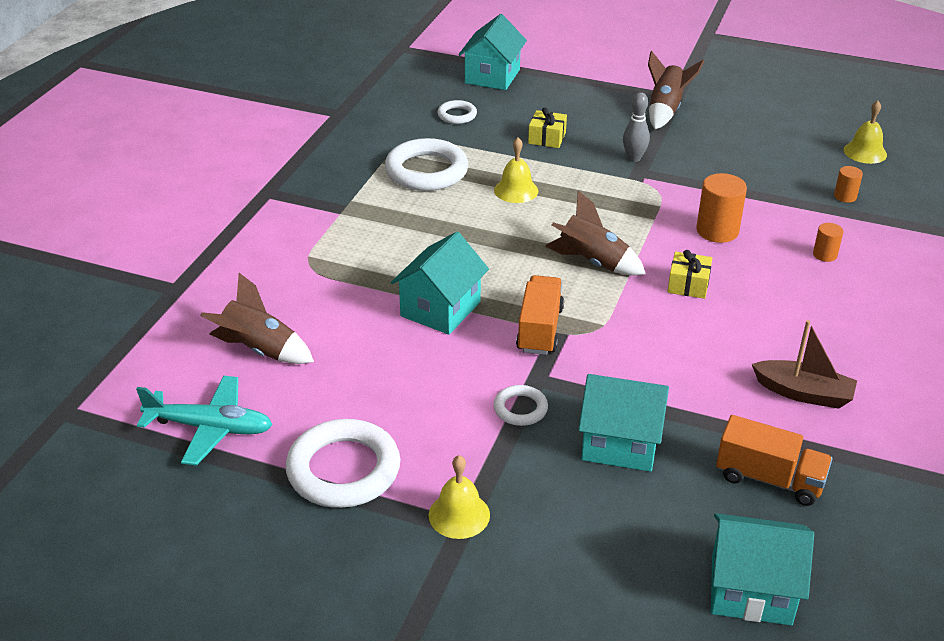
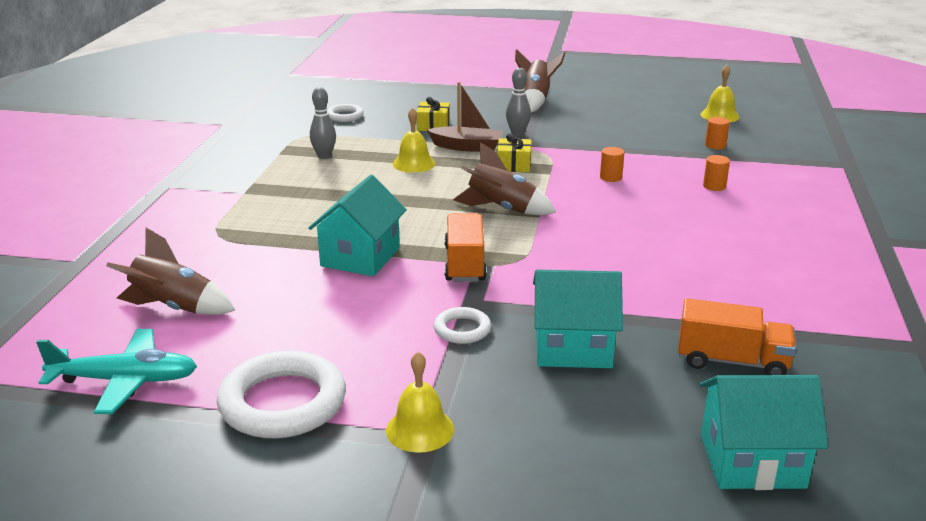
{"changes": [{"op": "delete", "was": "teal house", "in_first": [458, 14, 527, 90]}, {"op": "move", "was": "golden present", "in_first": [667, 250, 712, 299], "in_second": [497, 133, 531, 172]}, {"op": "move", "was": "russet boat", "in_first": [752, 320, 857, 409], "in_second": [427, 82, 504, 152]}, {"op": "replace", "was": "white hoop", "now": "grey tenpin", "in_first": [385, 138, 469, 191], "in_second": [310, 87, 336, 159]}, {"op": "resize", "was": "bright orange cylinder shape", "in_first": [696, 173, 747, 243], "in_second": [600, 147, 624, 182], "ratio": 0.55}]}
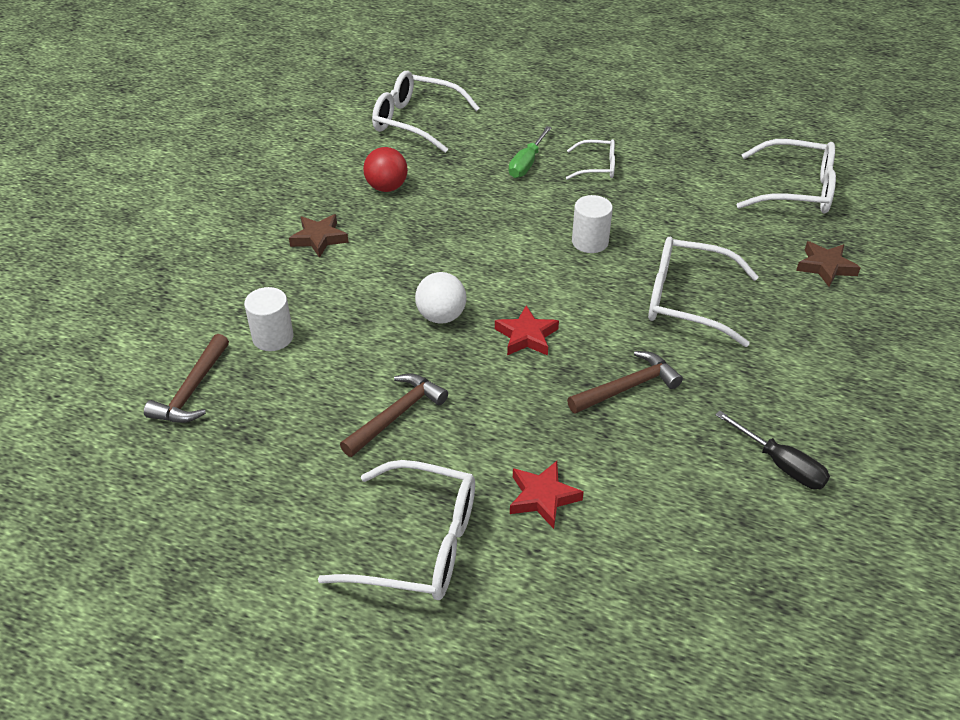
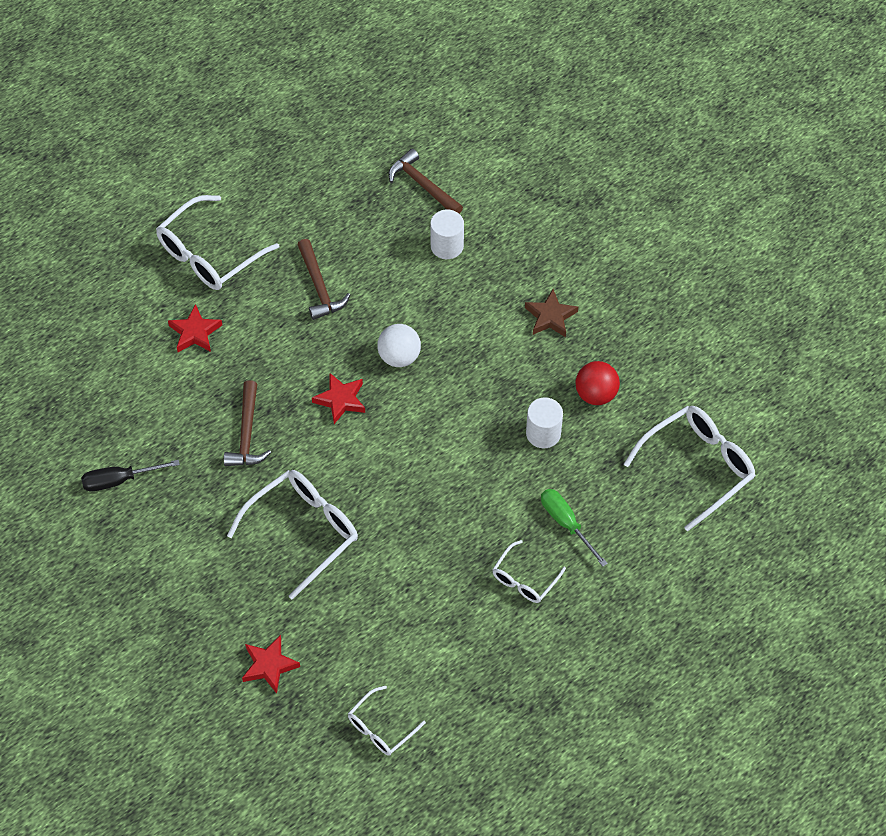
{"changes": [{"op": "move", "was": "white cylinder shape", "in_first": [572, 195, 613, 253], "in_second": [526, 397, 563, 448]}, {"op": "recolor", "was": "russet star shape", "now": "crimson star shape", "in_first": [796, 241, 861, 287], "in_second": [242, 635, 300, 693]}, {"op": "resize", "was": "white spectacles", "in_first": [737, 139, 836, 214], "in_second": [348, 686, 426, 756], "ratio": 0.56}]}
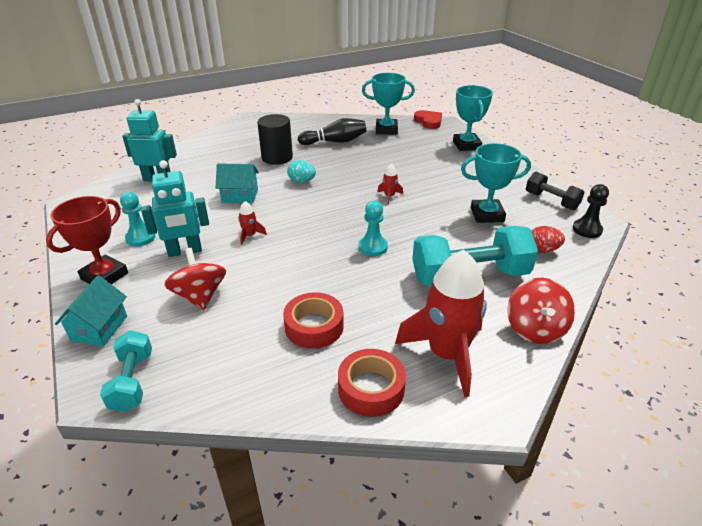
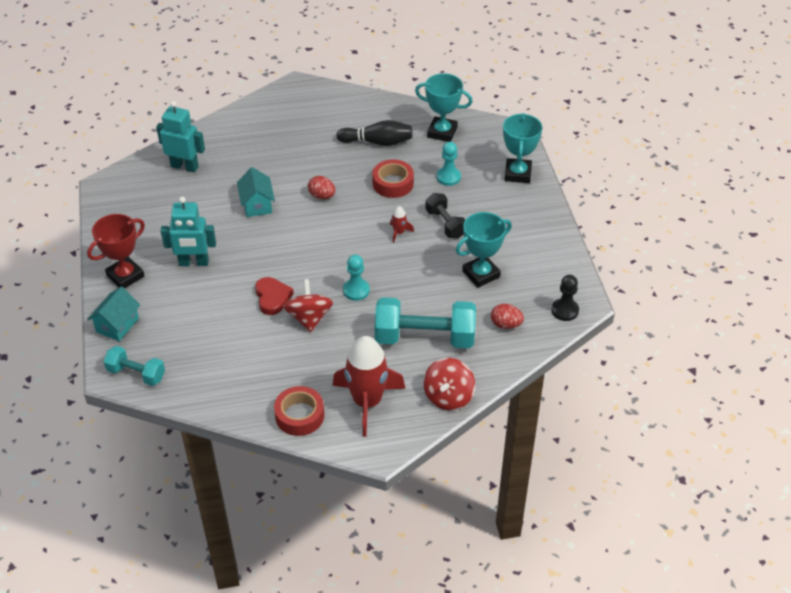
{"changes": [{"op": "delete", "was": "crimson toy rocket", "in_first": [238, 201, 267, 245]}, {"op": "delete", "was": "jet-black cylinder shape", "in_first": [257, 114, 293, 165]}, {"op": "move", "was": "teal game pawn", "in_first": [120, 192, 156, 246], "in_second": [437, 142, 461, 186]}, {"op": "move", "was": "crimson whirligig", "in_first": [164, 248, 226, 310], "in_second": [283, 279, 333, 332]}, {"op": "move", "was": "crimson sticky tape", "in_first": [283, 292, 344, 349], "in_second": [372, 159, 414, 198]}, {"op": "move", "was": "crimson love heart", "in_first": [414, 110, 442, 129], "in_second": [255, 277, 294, 315]}, {"op": "move", "was": "jet-black free weight", "in_first": [526, 172, 585, 210], "in_second": [426, 193, 465, 239]}, {"op": "recolor", "was": "teal toy egg", "now": "crimson toy egg", "in_first": [287, 160, 316, 183], "in_second": [308, 176, 335, 199]}, {"op": "rotate", "was": "teal free weight", "in_first": [100, 330, 152, 412], "in_second": [103, 346, 165, 386], "clockwise": -75}, {"op": "rotate", "was": "teal house", "in_first": [216, 163, 259, 203], "in_second": [237, 167, 275, 217], "clockwise": 60}, {"op": "rotate", "was": "teal prize cup", "in_first": [461, 143, 531, 223], "in_second": [456, 212, 512, 288], "clockwise": -45}]}
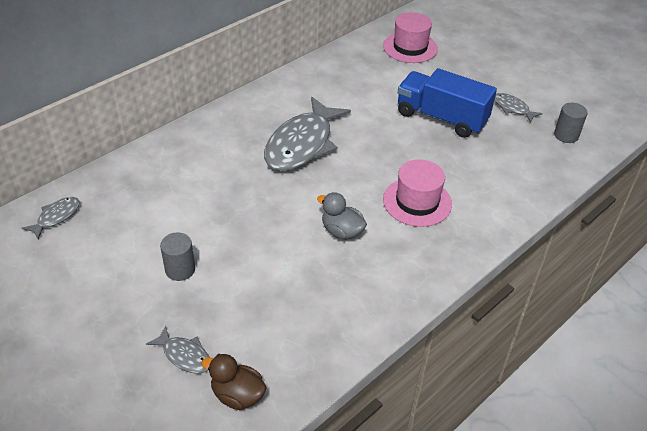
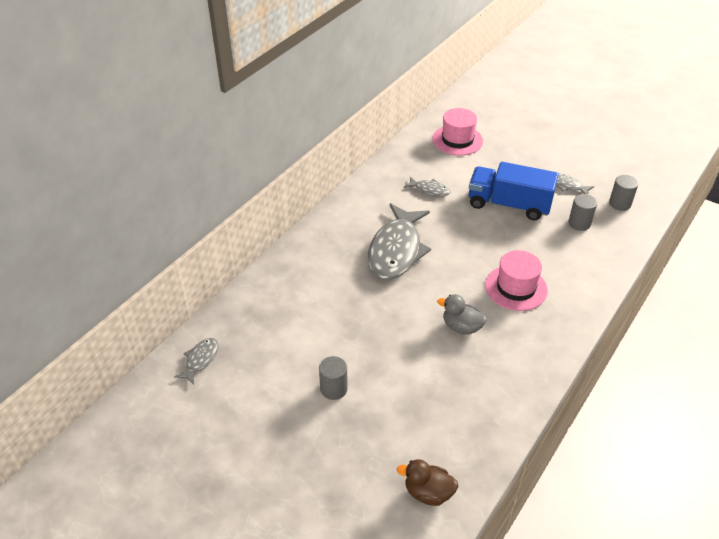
{"changes": [{"op": "insert", "now": "grey cylinder shape", "in_second": [568, 194, 597, 231]}, {"op": "move", "was": "grey fish", "in_first": [146, 325, 209, 374], "in_second": [404, 176, 451, 197]}]}
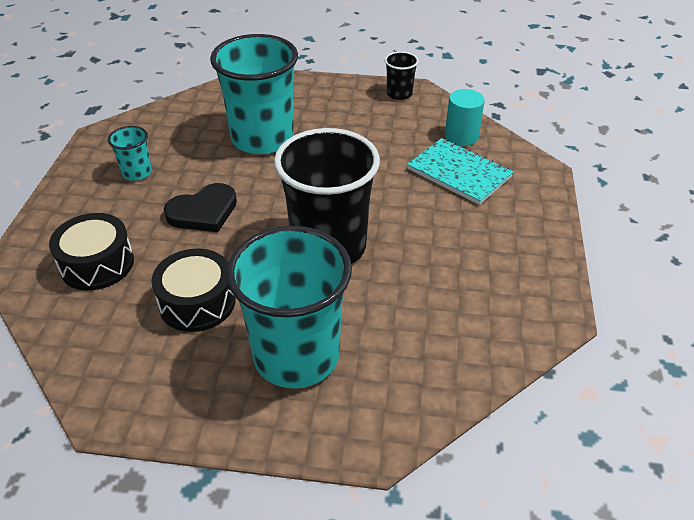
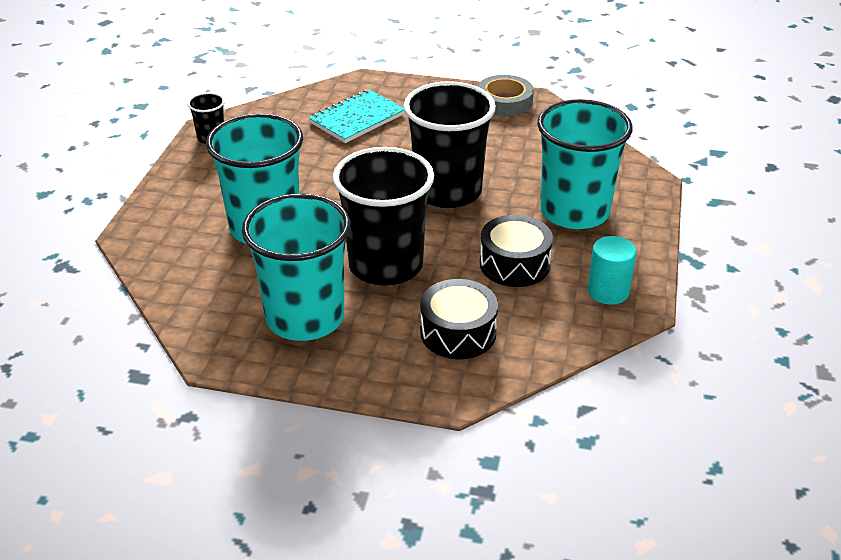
{"changes": [{"op": "insert", "now": "grey sticky tape", "in_second": [478, 75, 534, 116]}, {"op": "move", "was": "teal cylinder shape", "in_first": [445, 89, 485, 146], "in_second": [588, 236, 636, 305]}, {"op": "replace", "was": "jet-black love heart", "now": "jet-black tumbler", "in_first": [164, 183, 237, 232], "in_second": [333, 147, 434, 286]}, {"op": "resize", "was": "teal tumbler", "in_first": [108, 126, 152, 181], "in_second": [242, 193, 351, 341], "ratio": 2.24}]}
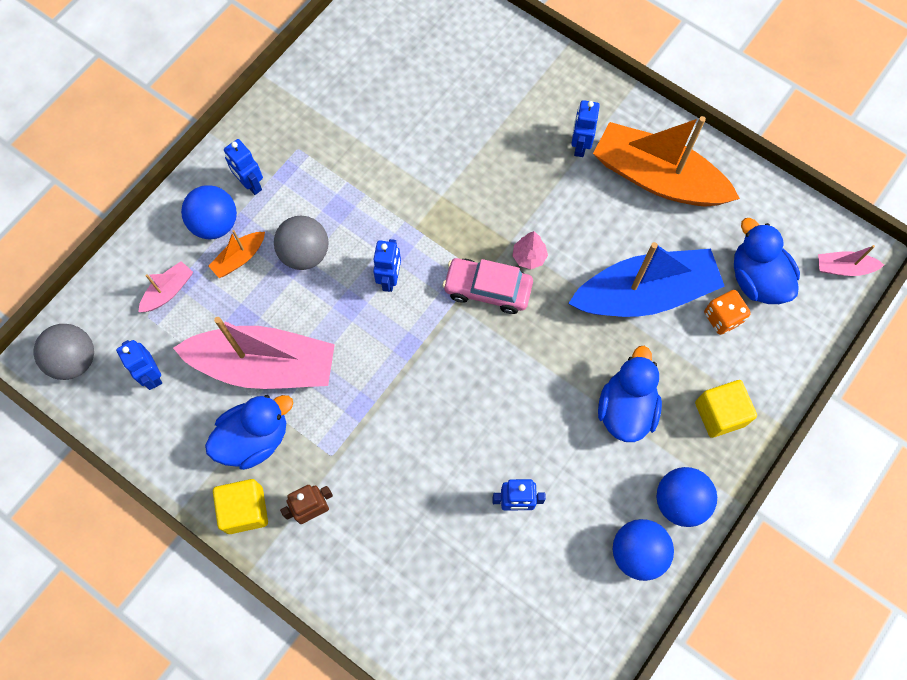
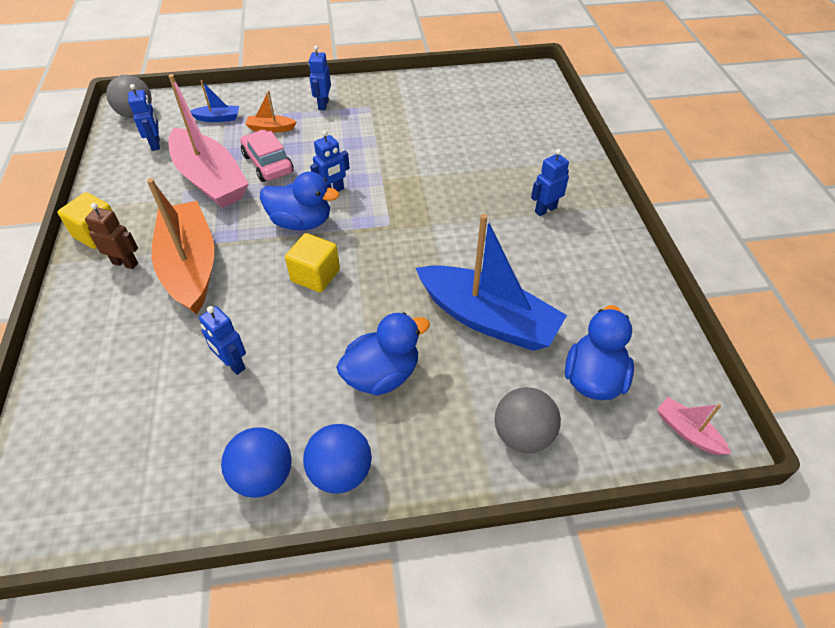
{"changes": [{"op": "delete", "was": "royal blue sphere", "in_first": [181, 185, 237, 239]}, {"op": "delete", "was": "pink toy tree", "in_first": [512, 231, 548, 269]}, {"op": "delete", "was": "bright orange dice", "in_first": [704, 290, 751, 335]}, {"op": "move", "was": "royal blue toy duck", "in_first": [205, 395, 293, 470], "in_second": [260, 171, 339, 230]}, {"op": "move", "was": "grey sphere", "in_first": [274, 216, 329, 270], "in_second": [495, 387, 561, 453]}, {"op": "move", "was": "pink toy car", "in_first": [443, 258, 533, 314], "in_second": [240, 130, 294, 182]}, {"op": "move", "was": "bright orange boat", "in_first": [593, 116, 740, 206], "in_second": [147, 178, 214, 314]}, {"op": "move", "was": "golden solid cube", "in_first": [695, 380, 757, 438], "in_second": [285, 233, 340, 293]}, {"op": "recolor", "was": "pink boat", "now": "royal blue boat", "in_first": [138, 261, 193, 312], "in_second": [190, 80, 239, 122]}, {"op": "rotate", "was": "royal blue robot", "in_first": [116, 340, 162, 390], "in_second": [128, 84, 160, 151], "clockwise": 150}]}
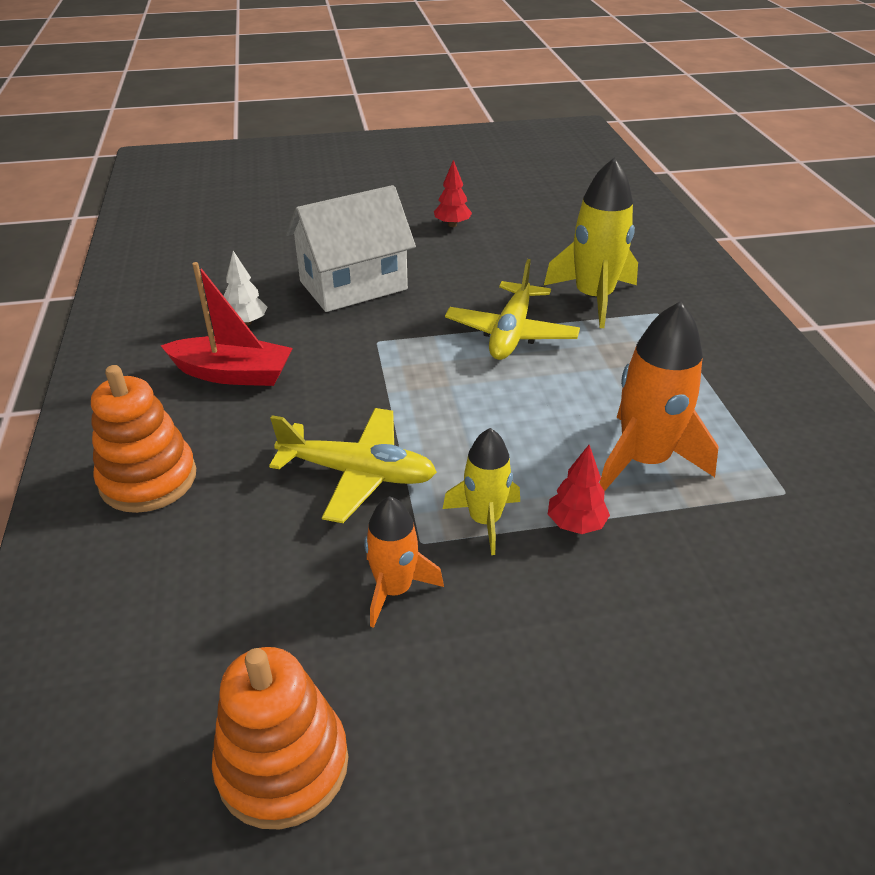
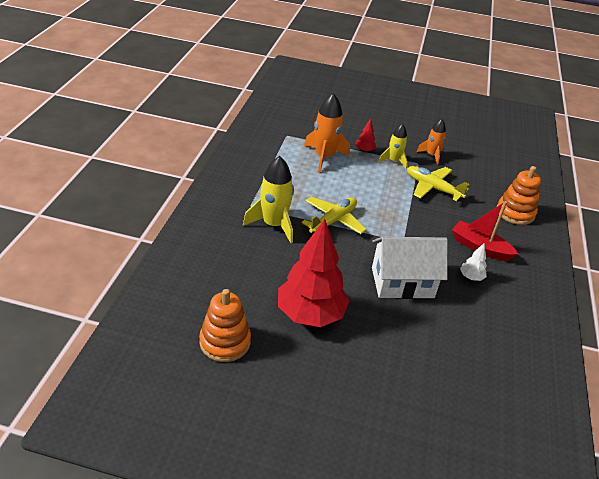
{"changes": [{"op": "move", "was": "bright orange stacking toy", "in_first": [212, 647, 348, 829], "in_second": [199, 289, 251, 362]}, {"op": "resize", "was": "crimson toy tree", "in_first": [434, 160, 472, 227], "in_second": [278, 219, 349, 327], "ratio": 2.43}]}
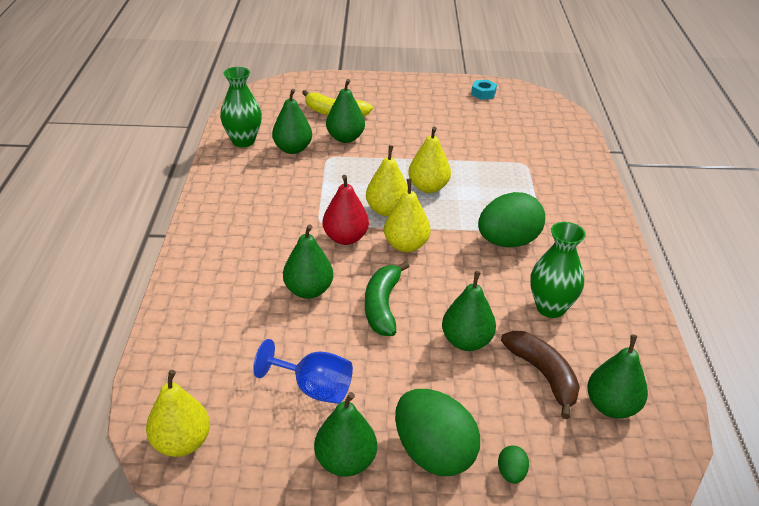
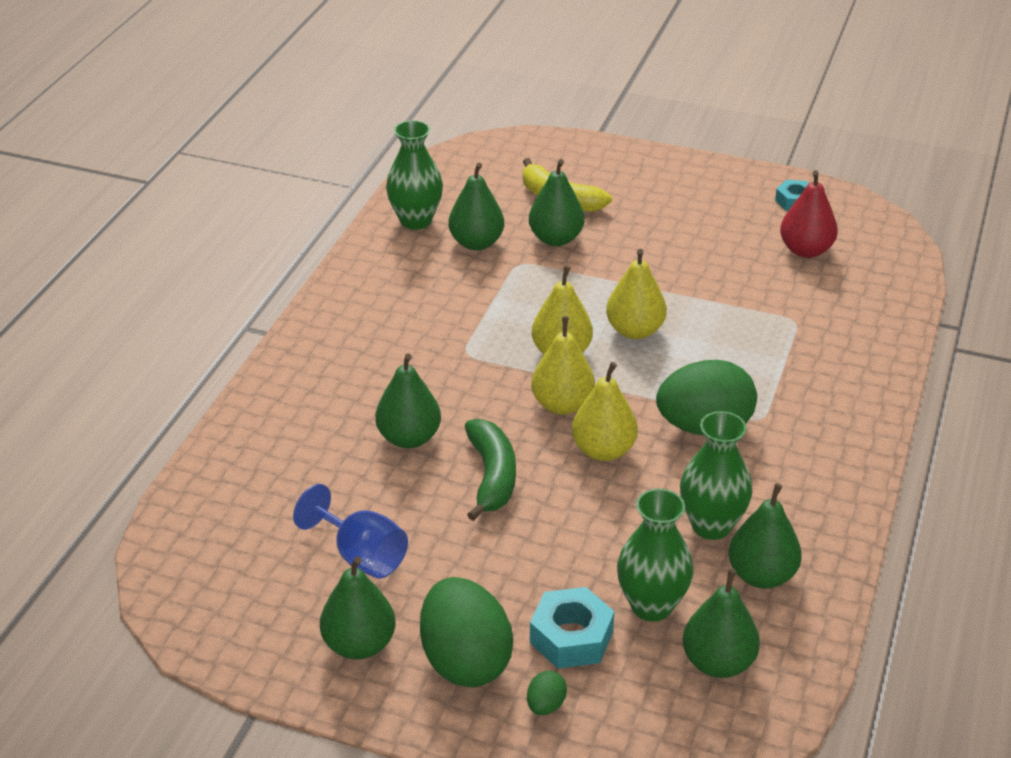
{"changes": [{"op": "insert", "now": "teal hexagon nut", "in_second": [530, 587, 615, 669]}, {"op": "move", "was": "golden pear", "in_first": [146, 370, 210, 457], "in_second": [572, 362, 638, 461]}, {"op": "move", "was": "crimson pear", "in_first": [323, 175, 369, 245], "in_second": [780, 170, 838, 258]}, {"op": "move", "was": "emerald pear", "in_first": [442, 271, 496, 351], "in_second": [729, 483, 802, 589]}, {"op": "replace", "was": "russet toy banana", "now": "emerald vase", "in_first": [501, 331, 580, 419], "in_second": [617, 488, 694, 622]}, {"op": "rotate", "was": "emerald toy banana", "in_first": [365, 261, 409, 336], "in_second": [465, 419, 516, 521], "clockwise": 150}]}
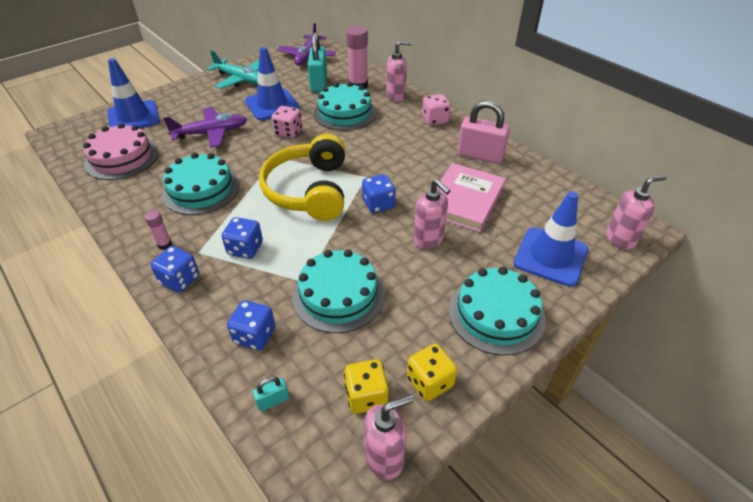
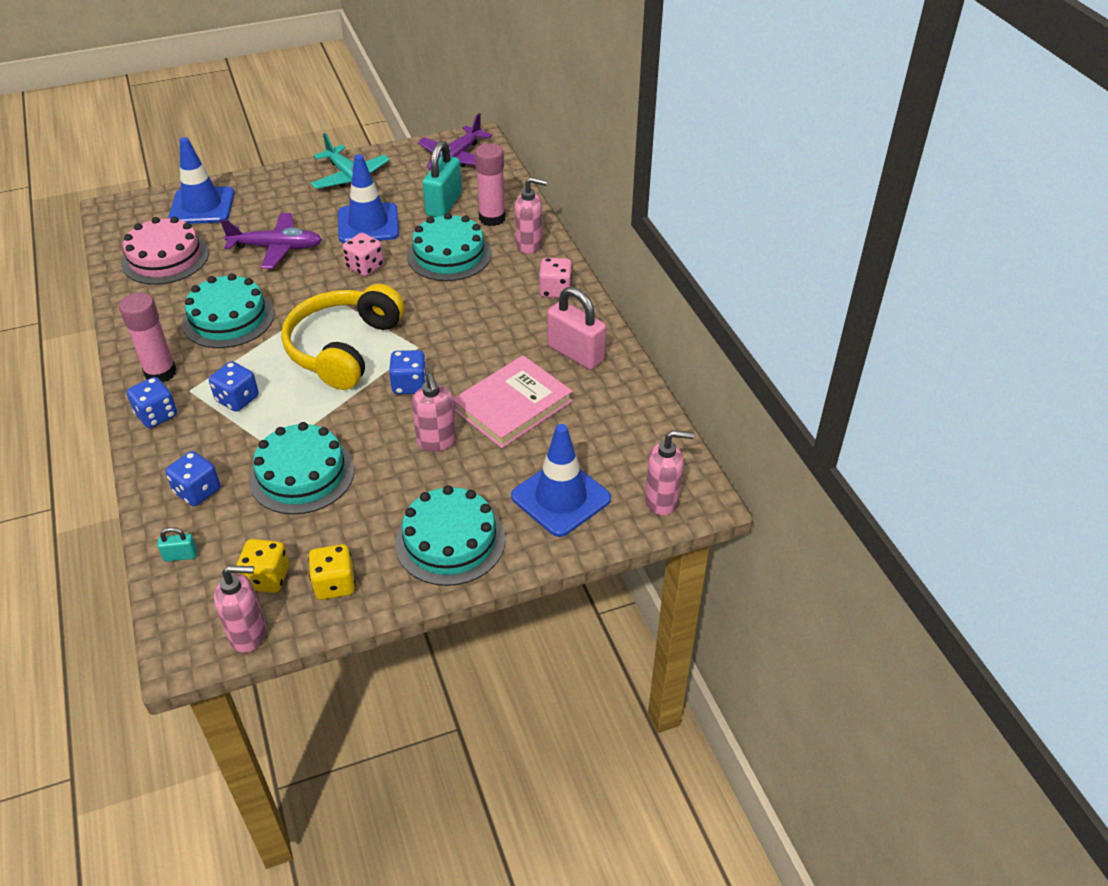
{"changes": [{"op": "resize", "was": "pink glue", "in_first": [145, 210, 172, 250], "in_second": [119, 293, 177, 382], "ratio": 1.98}]}
